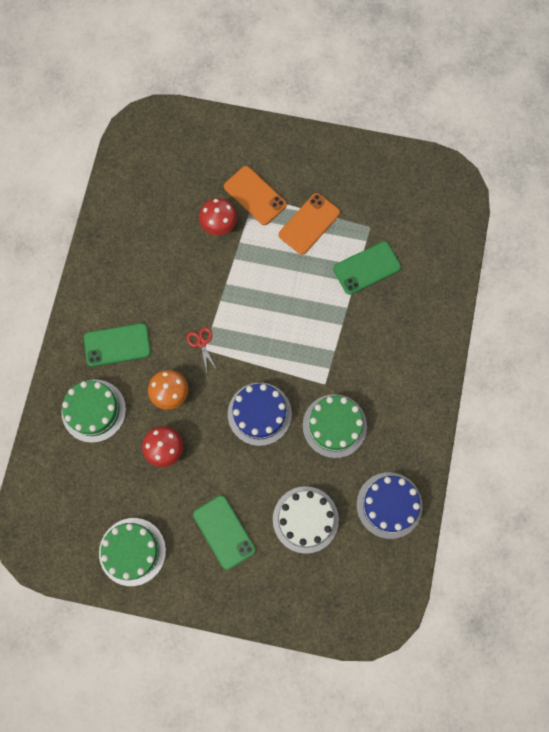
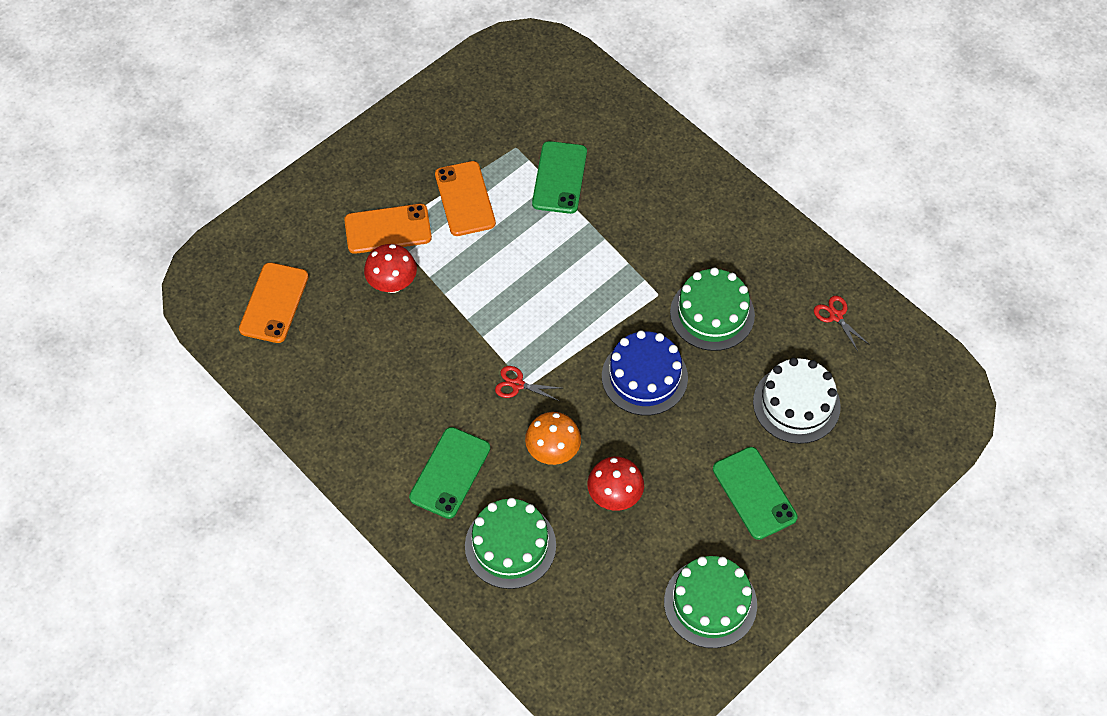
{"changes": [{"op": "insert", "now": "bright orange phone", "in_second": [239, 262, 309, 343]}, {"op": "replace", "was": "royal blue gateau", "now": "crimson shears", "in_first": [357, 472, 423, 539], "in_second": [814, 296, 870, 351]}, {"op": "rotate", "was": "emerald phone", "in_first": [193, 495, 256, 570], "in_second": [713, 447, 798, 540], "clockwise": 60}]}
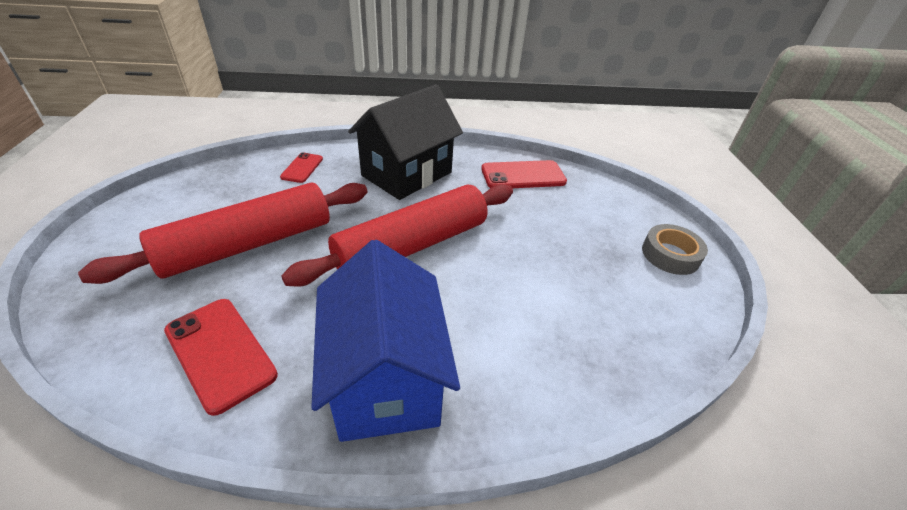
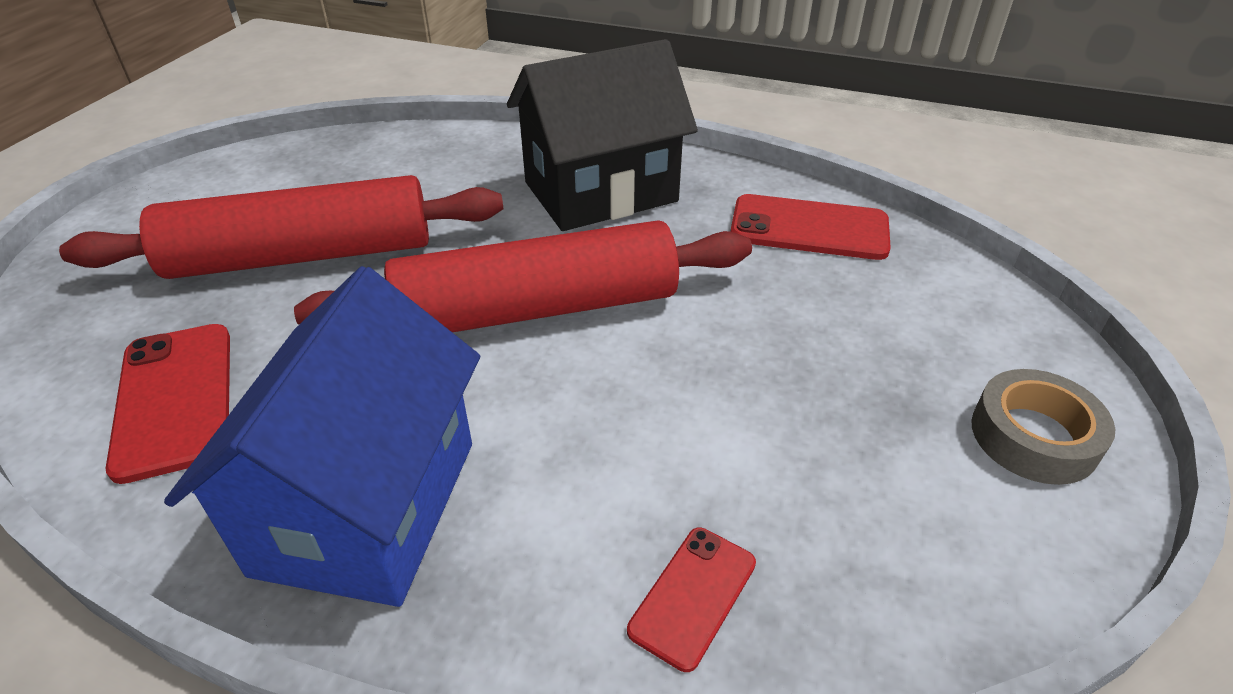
{"changes": [{"op": "move", "was": "crimson phone", "in_first": [280, 152, 323, 183], "in_second": [627, 528, 756, 672]}]}
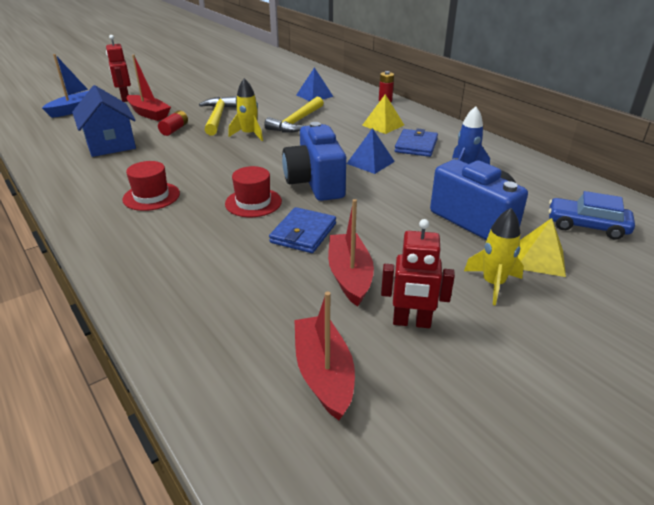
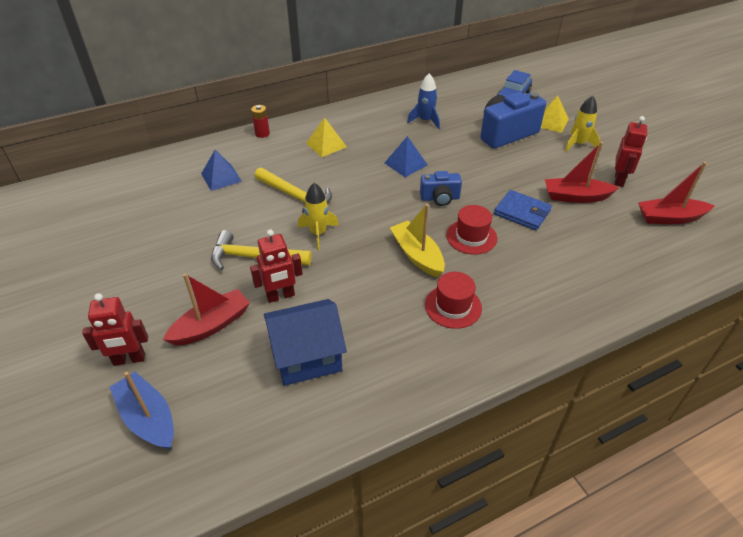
{"changes": [{"op": "delete", "was": "royal blue wallet", "in_first": [395, 128, 438, 157]}, {"op": "insert", "now": "golden boat", "in_second": [390, 204, 445, 277]}, {"op": "replace", "was": "crimson AA battery", "now": "crimson robot", "in_first": [158, 110, 188, 136], "in_second": [250, 230, 303, 303]}, {"op": "resize", "was": "royal blue camera", "in_first": [282, 122, 346, 201], "in_second": [420, 171, 462, 206], "ratio": 0.56}]}
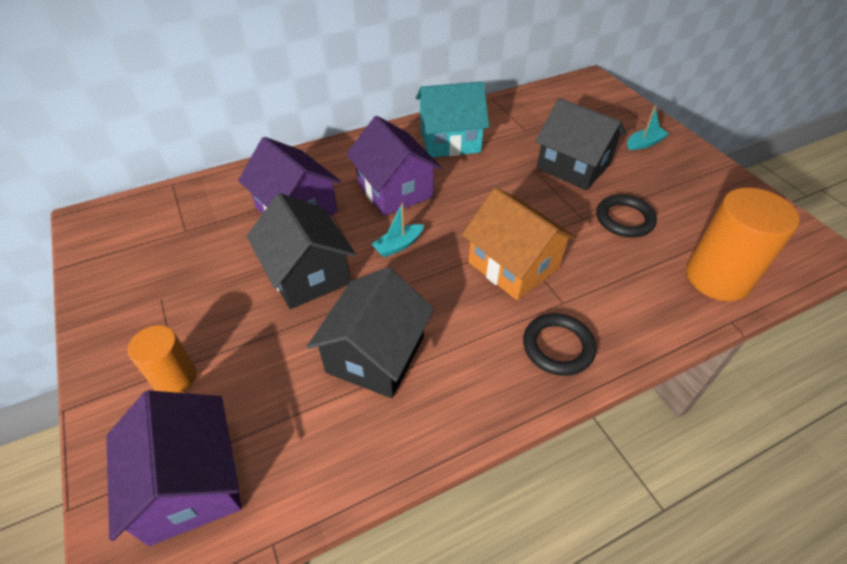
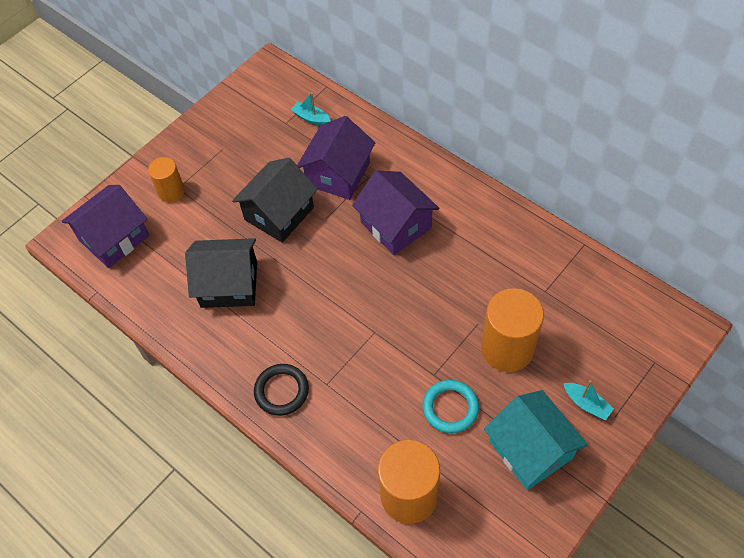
{"changes": [{"op": "delete", "was": "bright orange house", "in_first": [462, 188, 577, 300]}, {"op": "move", "was": "teal boat", "in_first": [371, 203, 424, 258], "in_second": [291, 93, 331, 126]}, {"op": "move", "was": "teal house", "in_first": [416, 81, 489, 157], "in_second": [484, 390, 588, 490]}, {"op": "replace", "was": "jet-black house", "now": "bright orange cylinder shape", "in_first": [535, 98, 627, 190], "in_second": [481, 288, 544, 372]}, {"op": "recolor", "was": "jet-black hoop", "now": "teal hoop", "in_first": [596, 194, 657, 238], "in_second": [423, 380, 479, 433]}, {"op": "rotate", "was": "royal purple house", "in_first": [346, 116, 442, 216], "in_second": [352, 171, 440, 255], "clockwise": -75}]}
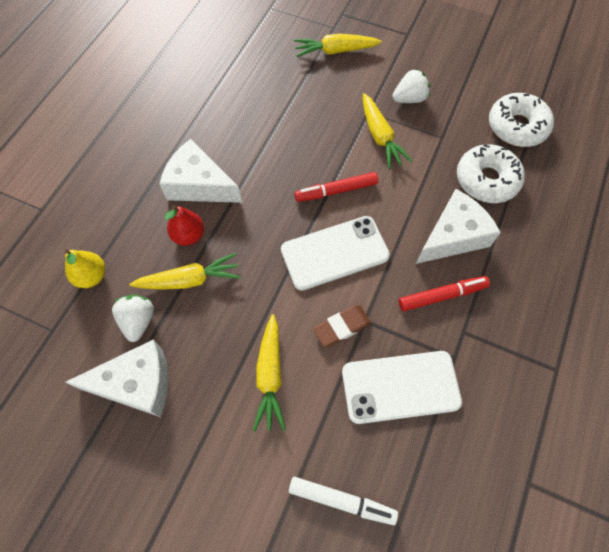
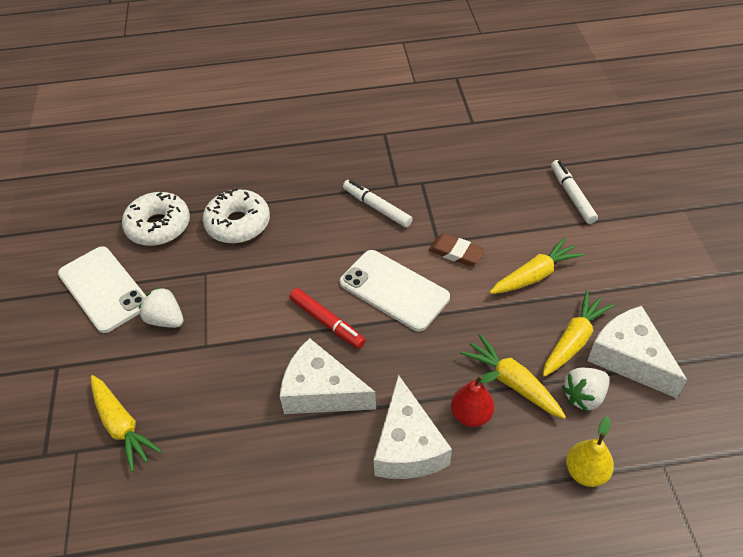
{"changes": [{"op": "move", "was": "white phone", "in_first": [342, 351, 462, 424], "in_second": [58, 246, 146, 333]}, {"op": "move", "was": "golden toy carrot", "in_first": [363, 93, 413, 169], "in_second": [543, 291, 614, 377]}, {"op": "move", "was": "white cheese wedge", "in_first": [416, 189, 501, 264], "in_second": [280, 338, 376, 414]}, {"op": "recolor", "was": "crimson marker", "now": "white marker", "in_first": [399, 276, 490, 311], "in_second": [343, 180, 412, 228]}]}
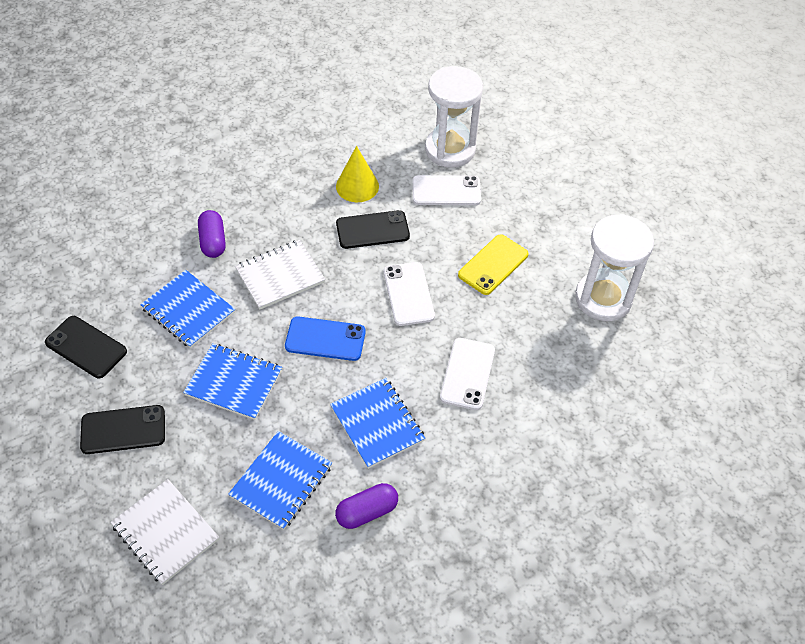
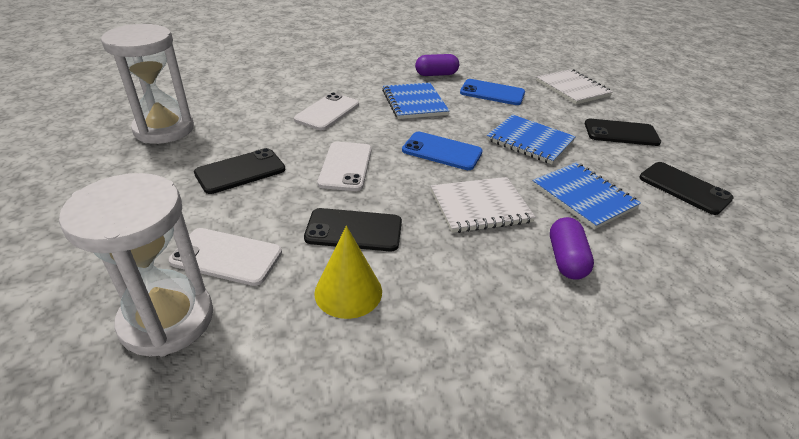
{"changes": [{"op": "replace", "was": "royal blue exercise book", "now": "royal blue phone", "in_first": [228, 431, 332, 530], "in_second": [460, 79, 525, 105]}, {"op": "recolor", "was": "golden phone", "now": "jet-black phone", "in_first": [458, 234, 528, 295], "in_second": [194, 148, 285, 194]}]}
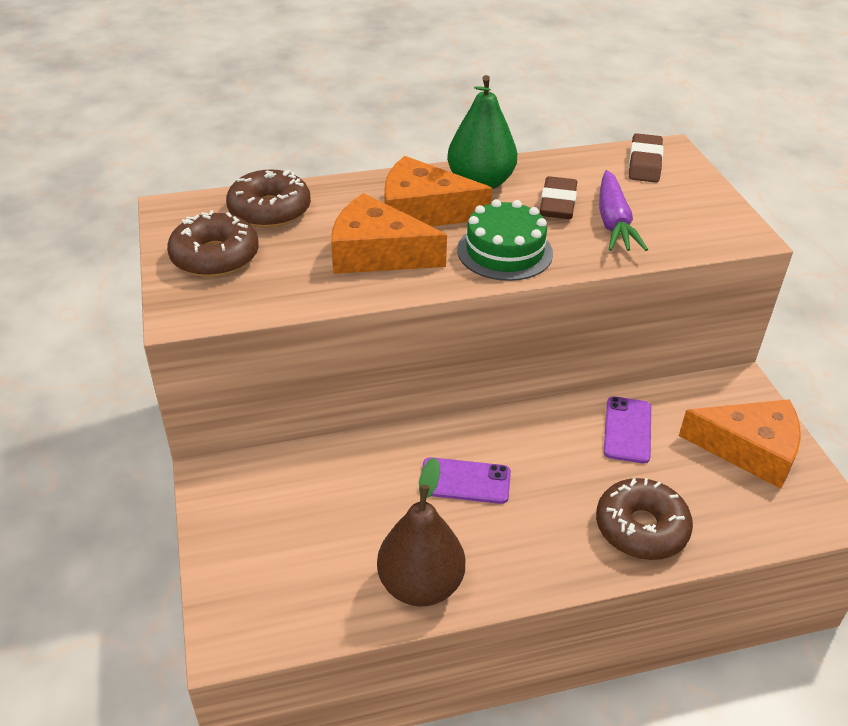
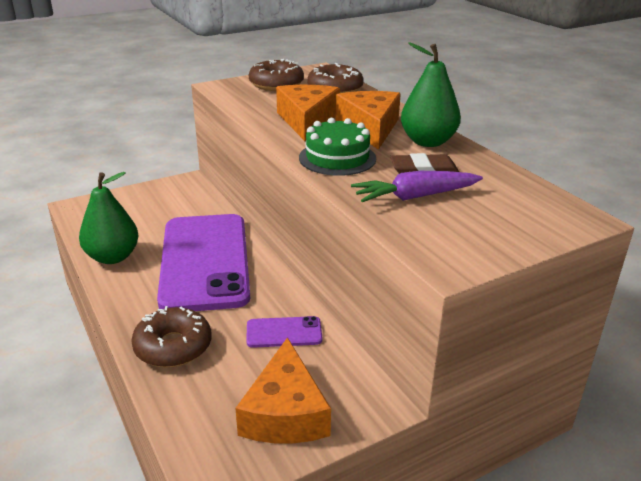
{"changes": [{"op": "delete", "was": "russet gum eraser", "in_first": [629, 133, 664, 183]}, {"op": "recolor", "was": "russet pear", "now": "emerald pear", "in_first": [377, 457, 465, 606], "in_second": [79, 172, 139, 264]}, {"op": "resize", "was": "royal purple phone", "in_first": [421, 457, 511, 504], "in_second": [157, 214, 250, 311], "ratio": 2.45}]}
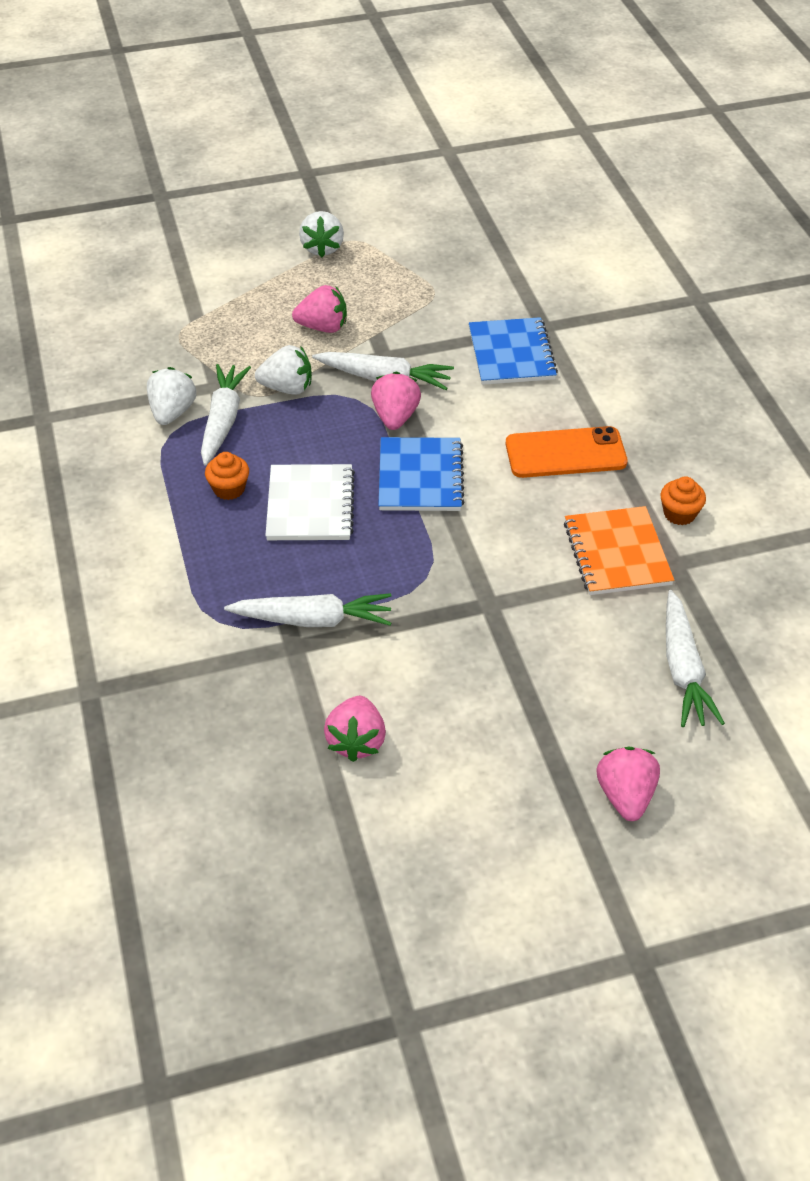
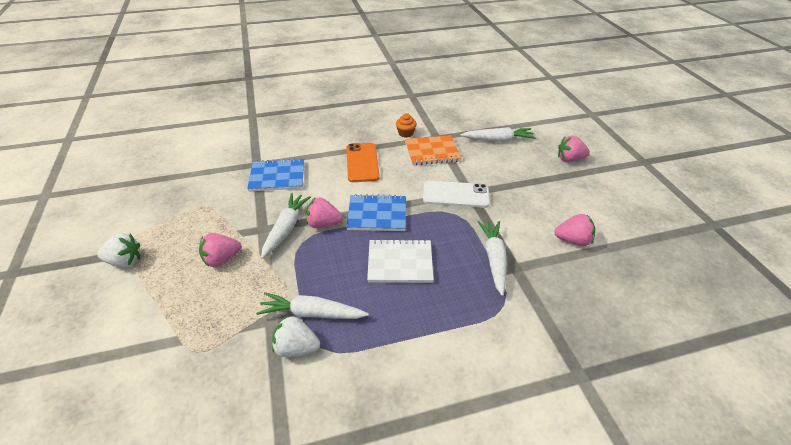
{"changes": [{"op": "delete", "was": "bright orange fairy cake", "in_first": [205, 452, 249, 500]}, {"op": "delete", "was": "white strawberry", "in_first": [255, 345, 312, 395]}, {"op": "insert", "now": "white phone", "in_second": [423, 181, 490, 208]}, {"op": "rotate", "was": "pink strawberry", "in_first": [292, 285, 347, 333], "in_second": [199, 233, 241, 267], "clockwise": -120}]}
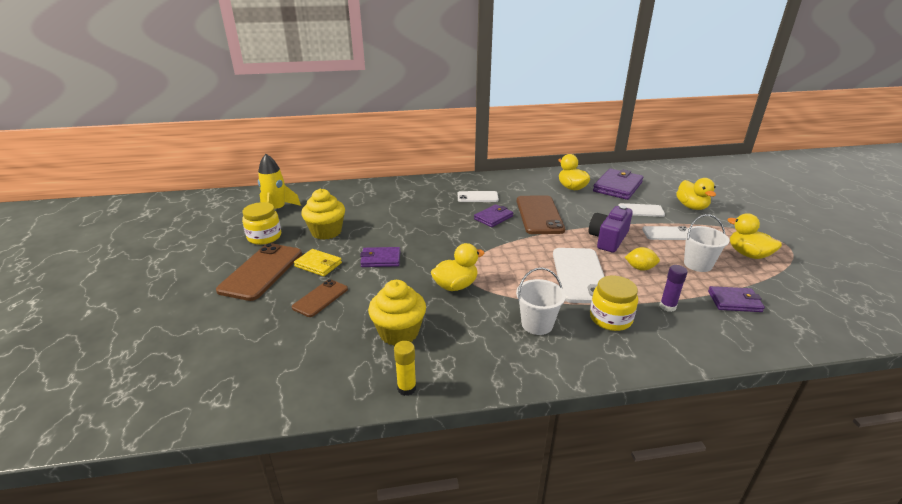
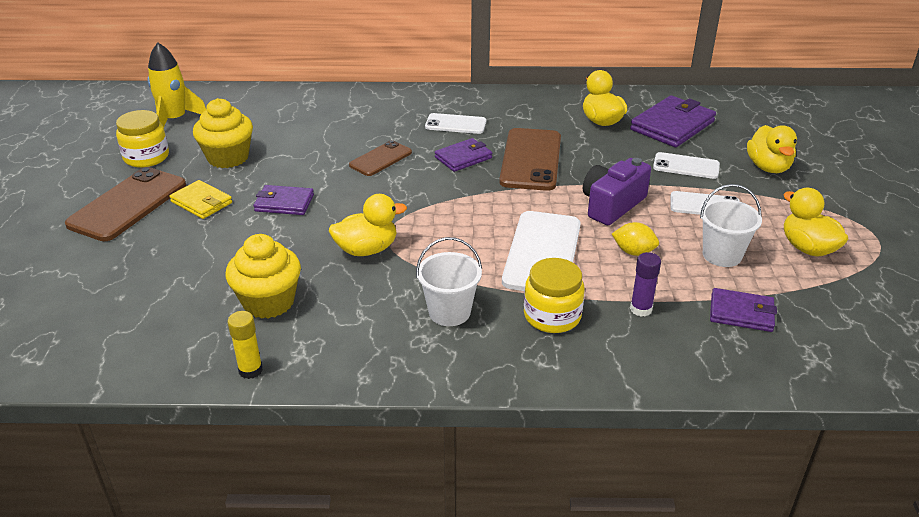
{"changes": [{"op": "move", "was": "russet phone", "in_first": [292, 279, 348, 317], "in_second": [349, 140, 412, 176]}]}
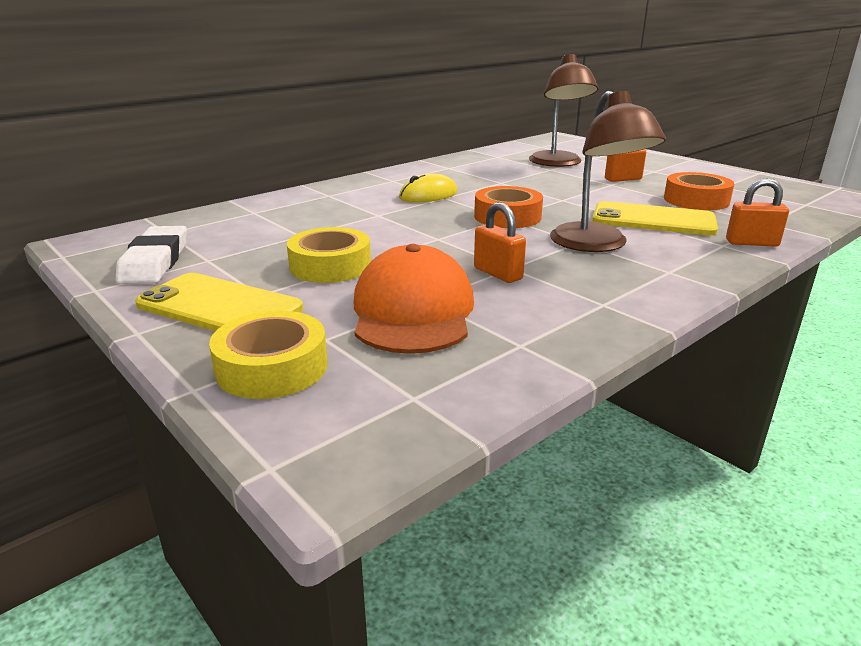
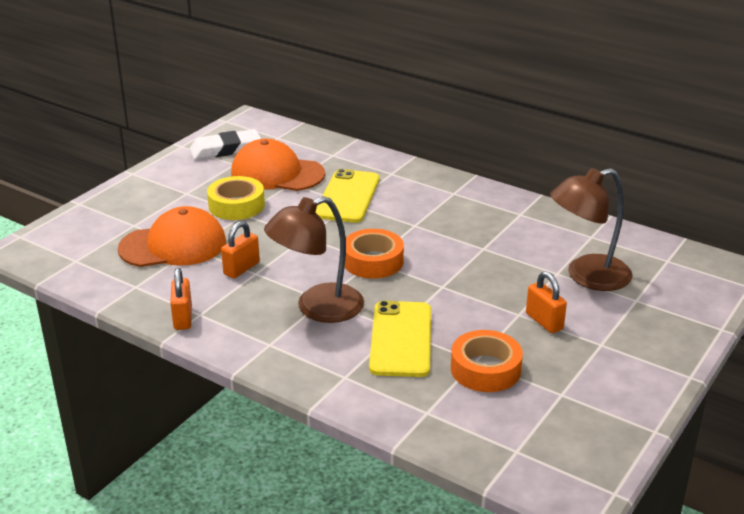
{"changes": [{"op": "delete", "was": "golden sticky tape", "in_first": [209, 310, 328, 399]}, {"op": "delete", "was": "golden PC mouse", "in_first": [399, 174, 457, 203]}, {"op": "insert", "now": "bright orange cap", "in_second": [231, 139, 325, 191]}, {"op": "move", "was": "golden phone", "in_first": [135, 273, 303, 331], "in_second": [315, 169, 380, 223]}, {"op": "move", "was": "bright orange small lock", "in_first": [726, 178, 789, 247], "in_second": [170, 268, 192, 330]}]}
